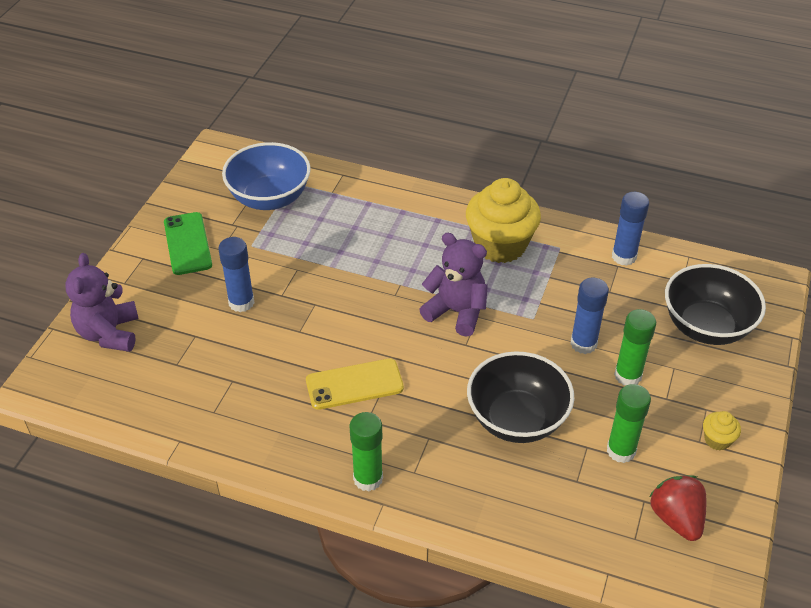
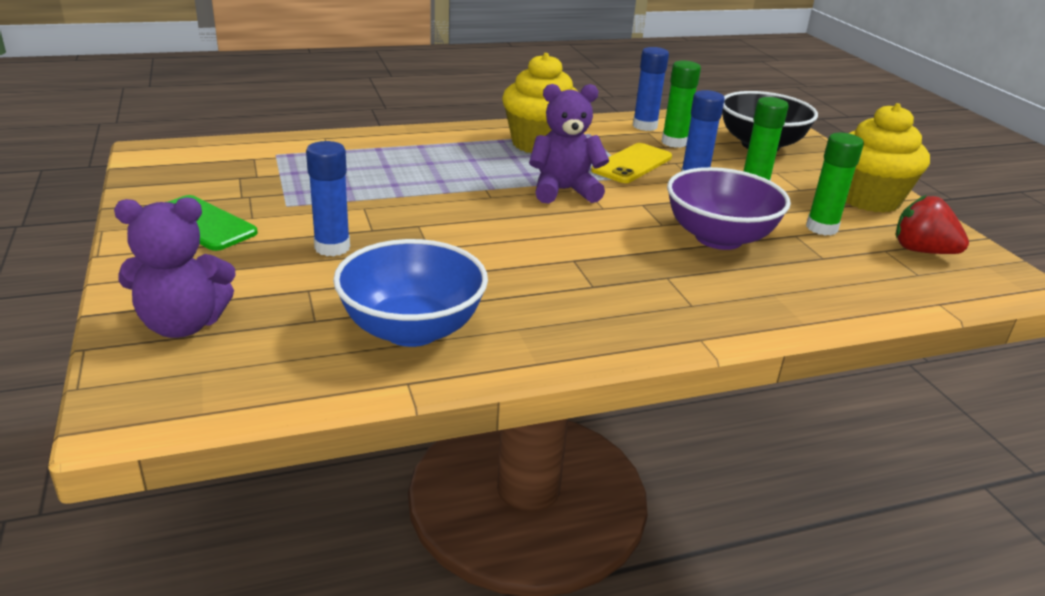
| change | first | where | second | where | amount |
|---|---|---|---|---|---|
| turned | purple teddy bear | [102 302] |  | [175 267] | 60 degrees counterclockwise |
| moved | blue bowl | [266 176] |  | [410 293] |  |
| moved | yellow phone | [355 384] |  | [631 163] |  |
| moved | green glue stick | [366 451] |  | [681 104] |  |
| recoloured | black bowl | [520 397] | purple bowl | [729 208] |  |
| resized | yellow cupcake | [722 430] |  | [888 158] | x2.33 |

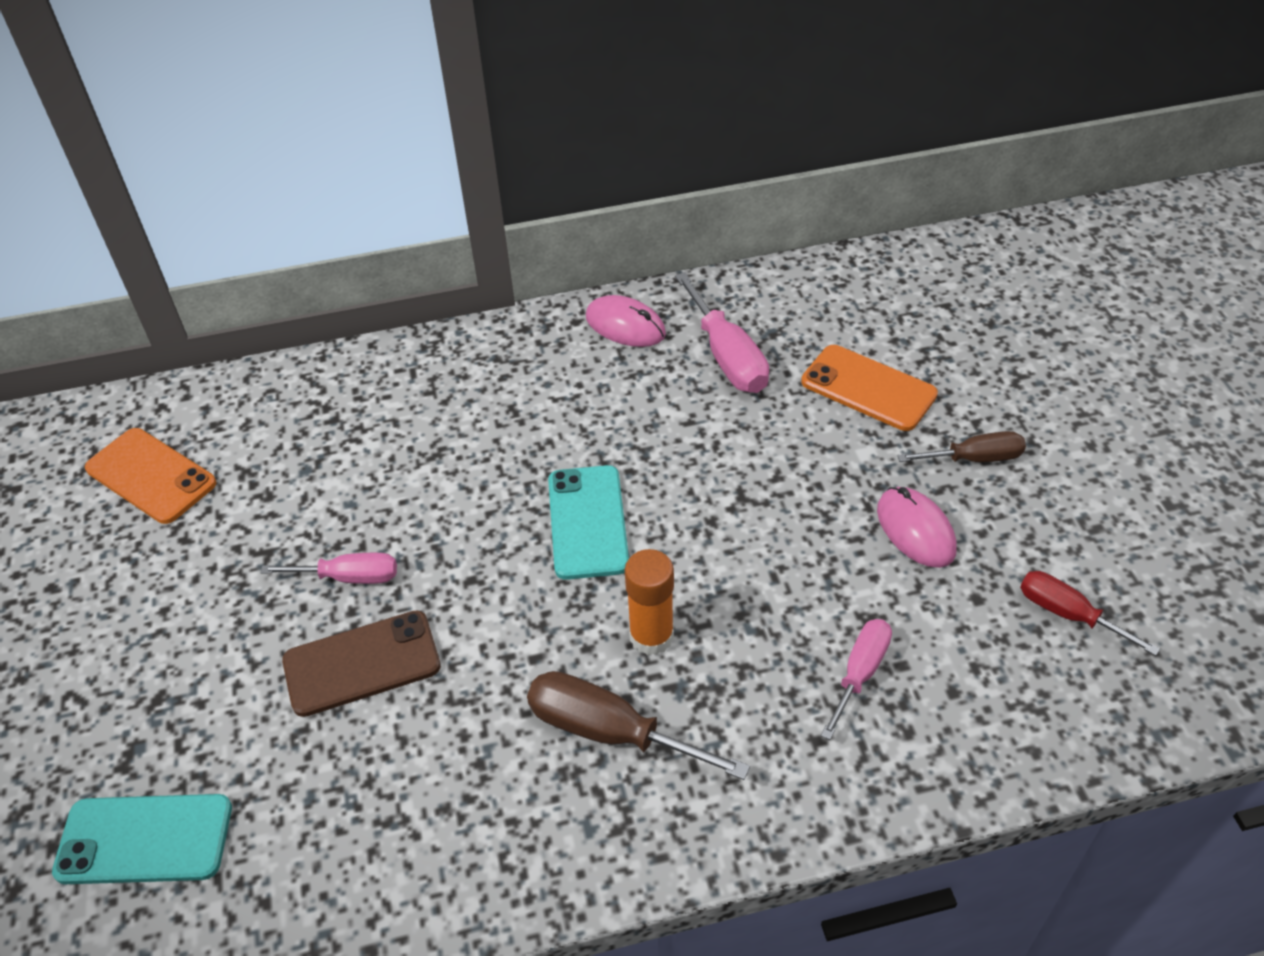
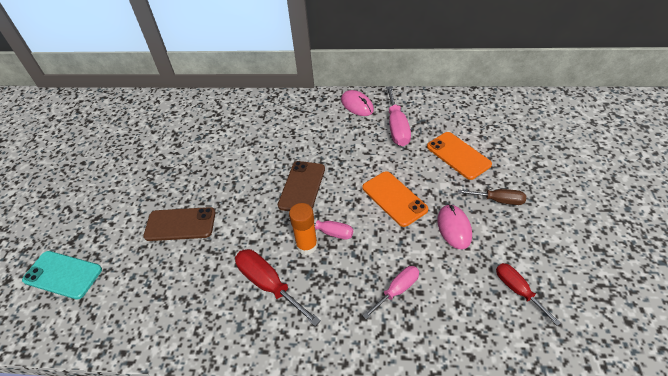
| change | first | where | second | where | amount |
|---|---|---|---|---|---|
| recoloured | brown screwdriver | [638 725] | red screwdriver | [278 287] |  |
| recoloured | turquoise phone | [588 522] | brown phone | [301 186] |  |
| moved | pink screwdriver | [328 568] |  | [321 229] |  |
| moved | orange phone | [150 476] |  | [395 199] |  |

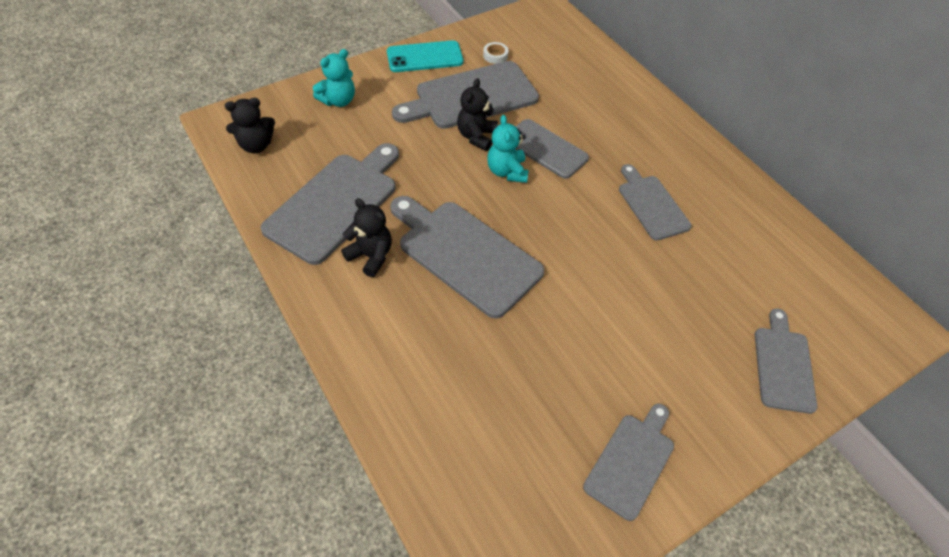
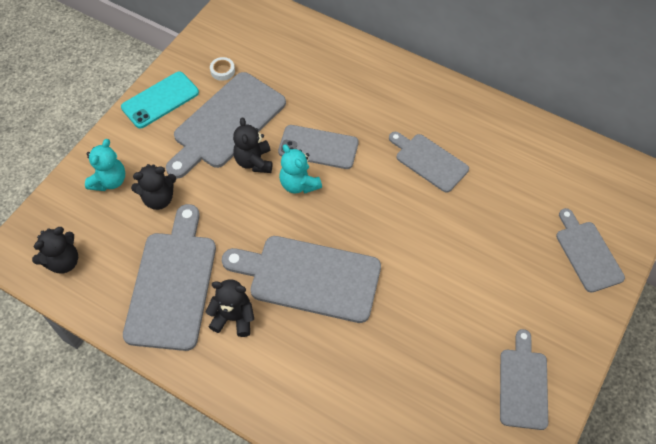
| change | first | where | second | where | amount |
|---|---|---|---|---|---|
| added |  |  | black teddy bear | [153 187] |  |

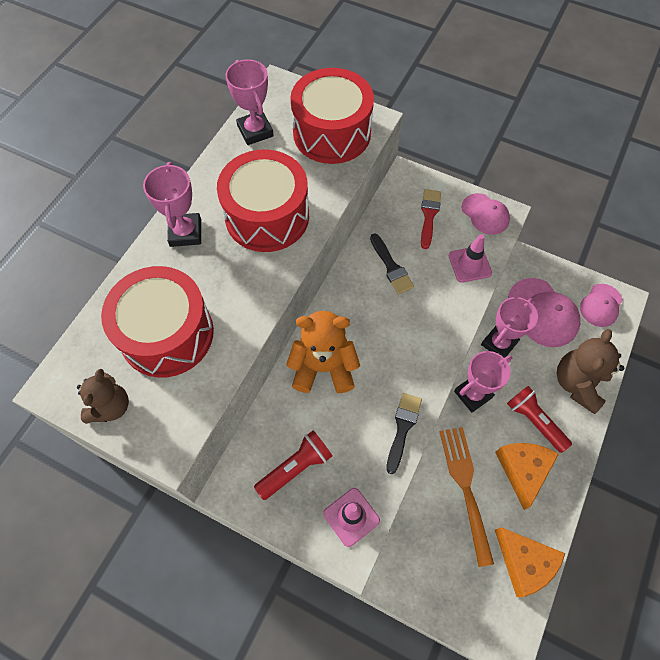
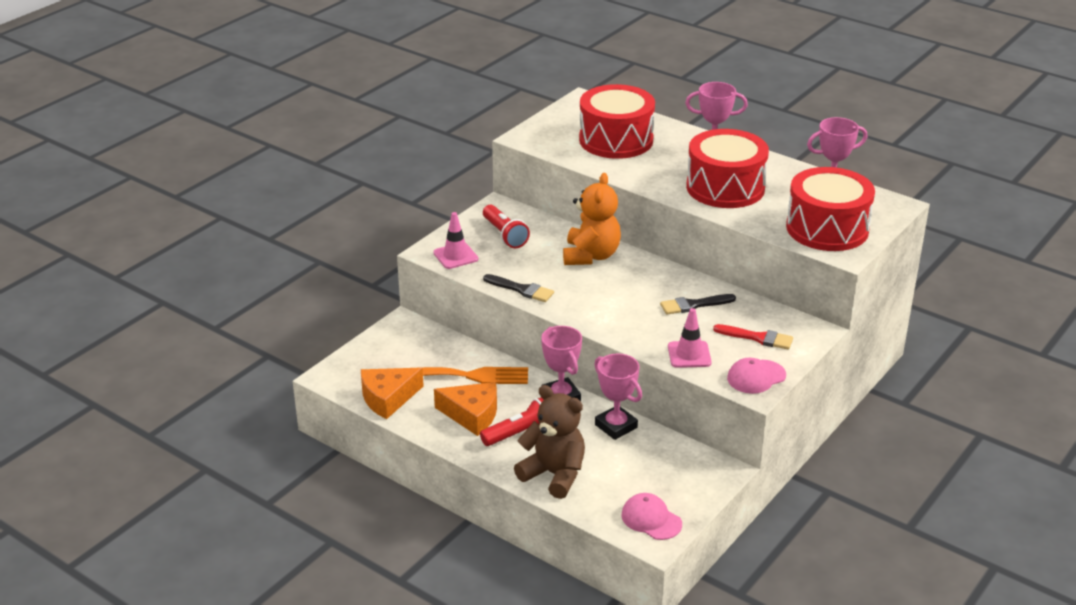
| change | first | where | second | where | amount |
|---|---|---|---|---|---|
| removed | brown teddy bear | [103 396] |  |  |  |
| removed | pink cap | [544 312] |  |  |  |

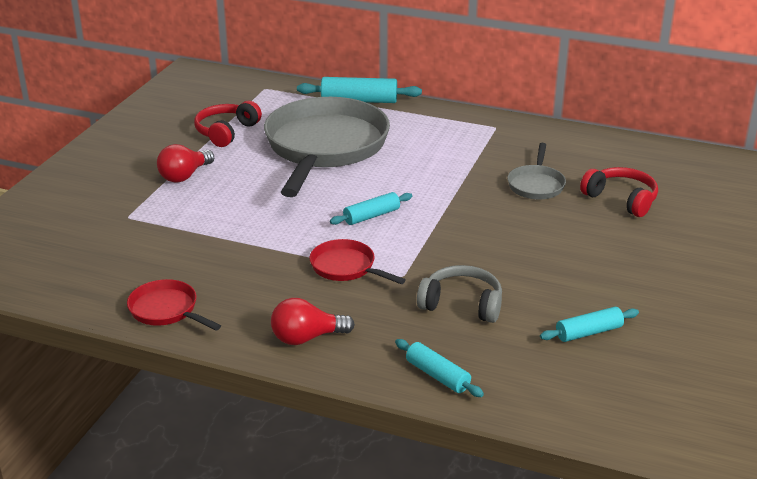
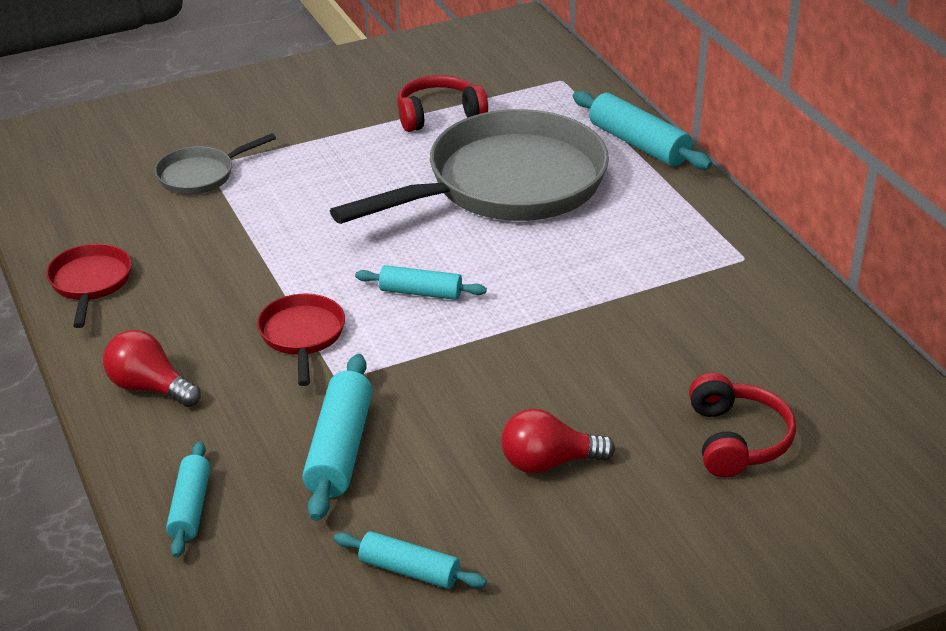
| change | first | where | second | where | amount |
|---|---|---|---|---|---|
| moved | grey pan | [536 171] |  | [215 164] |  |
| replaced | grey headphones | [459 294] | turquoise rolling pin | [337 437] |  |
| moved | red light bulb | [185 163] |  | [558 440] |  |

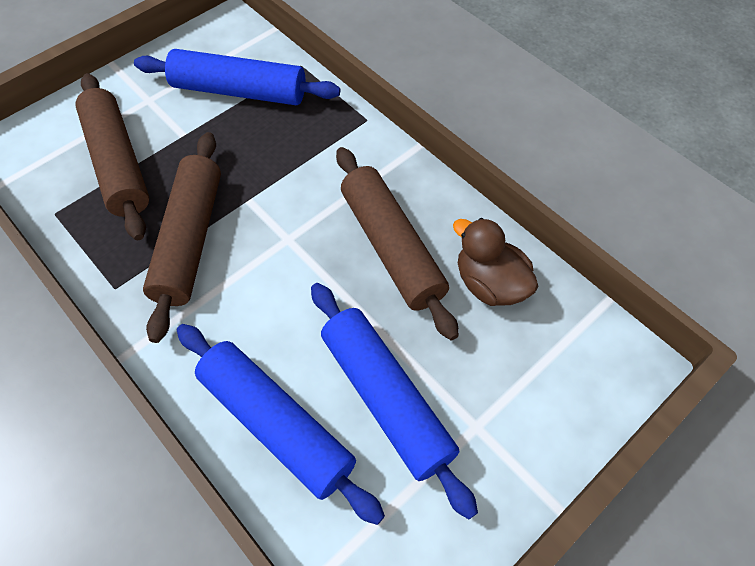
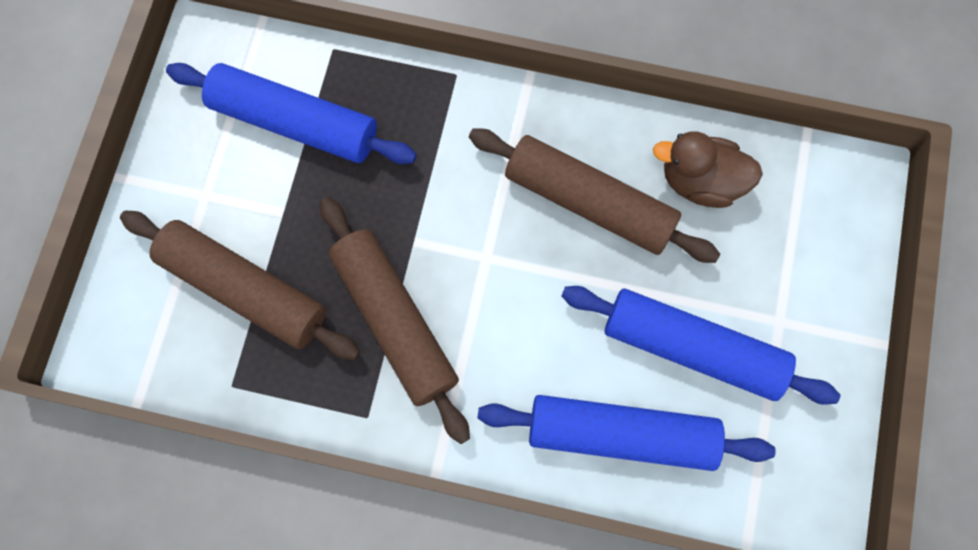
| change | first | where | second | where | amount |
|---|---|---|---|---|---|
| turned | blue rolling pin | [237 77] |  | [291 113] | 45 degrees clockwise |

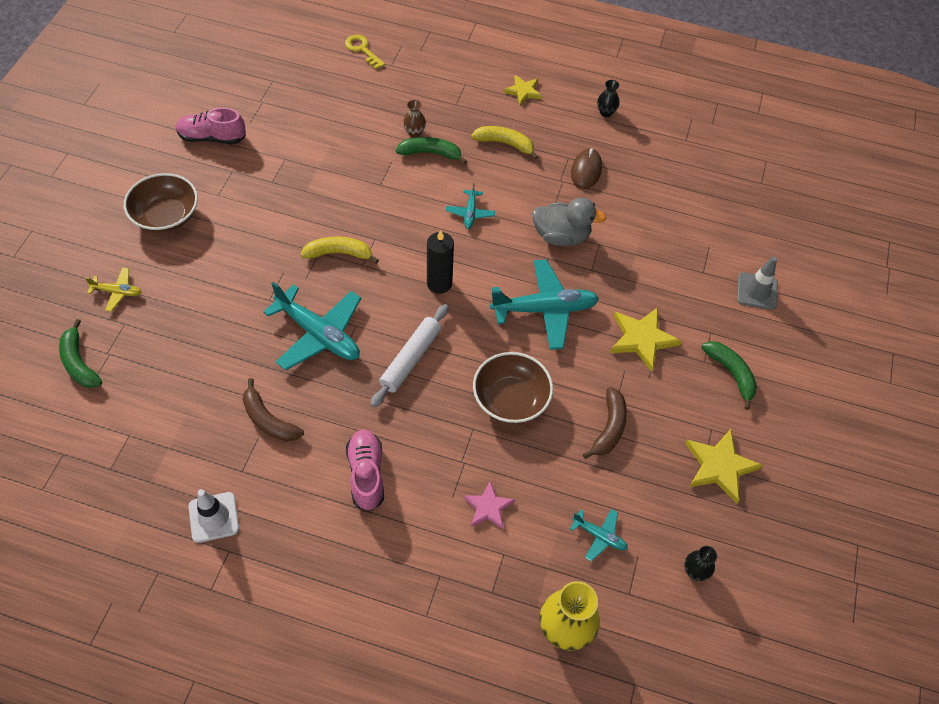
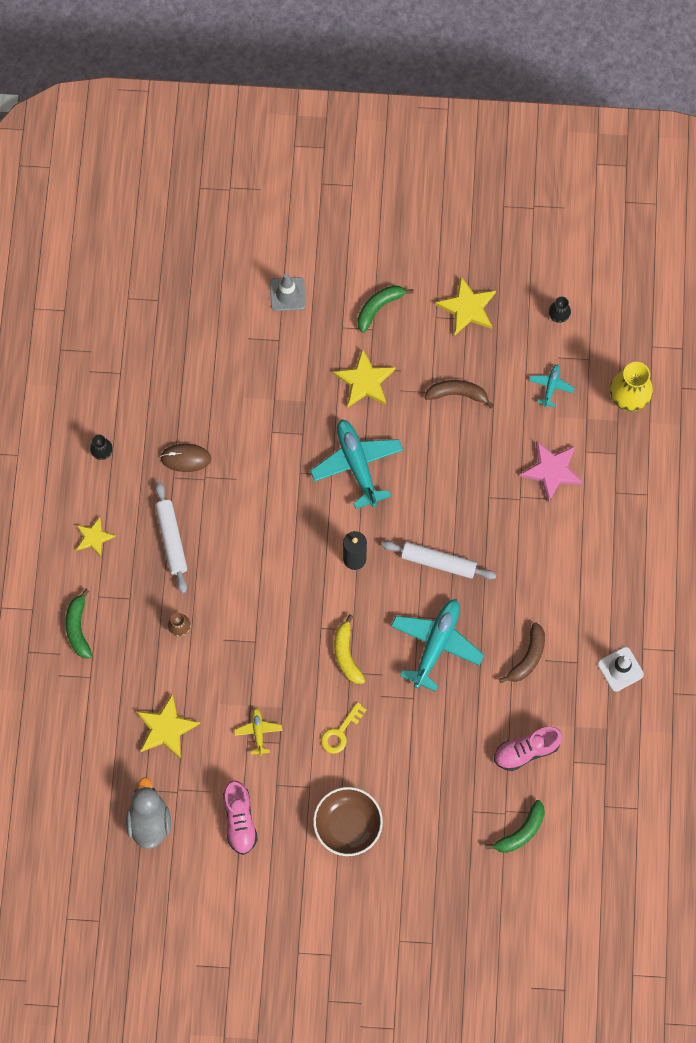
| change | first | where | second | where | amount |
|---|---|---|---|---|---|
| moved | green banana | [431 150] |  | [78 624] |  |
| moved | grey duck | [569 222] |  | [148 813] |  |
| added |  |  | yellow star | [168 726] |  |
| replaced | yellow banana | [504 143] | white rolling pin | [171 537] |  |
| moved | yellow plane | [113 290] |  | [258 732] |  |
| moved | yellow key | [365 52] |  | [343 728] |  |
| moved | pink shoe | [365 470] |  | [528 749] |  |
| resized | pink star | [489 505] |  | [551 471] | x1.56 |
| removed | turquoise plane | [470 206] |  |  |  |
| removed | brown bowl | [513 387] |  |  |  |

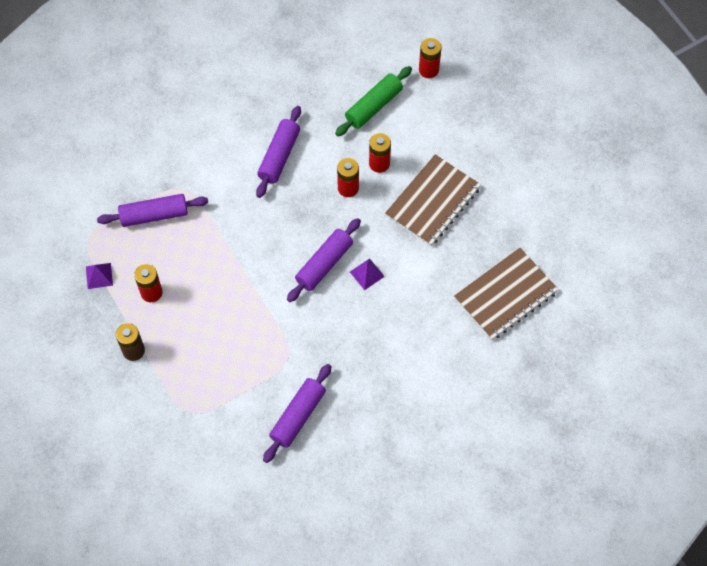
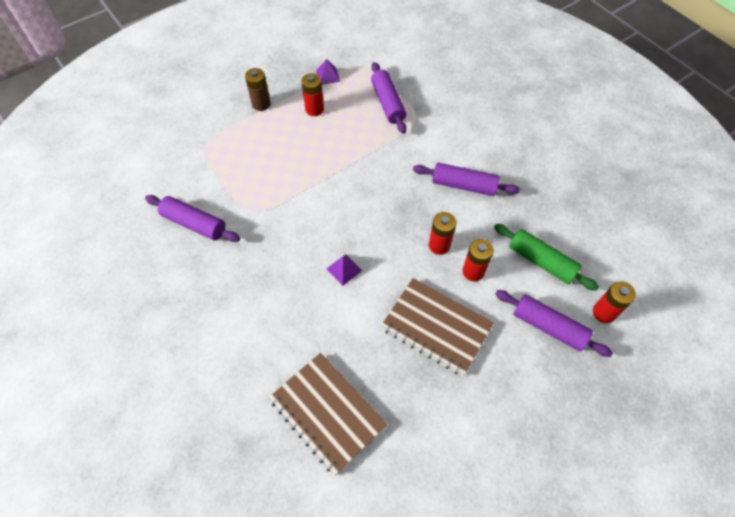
| change | first | where | second | where | amount |
|---|---|---|---|---|---|
| moved | purple rolling pin | [324 260] |  | [554 323] |  |

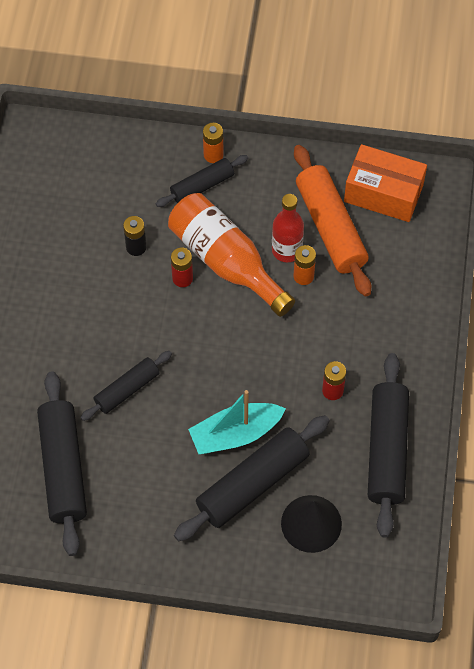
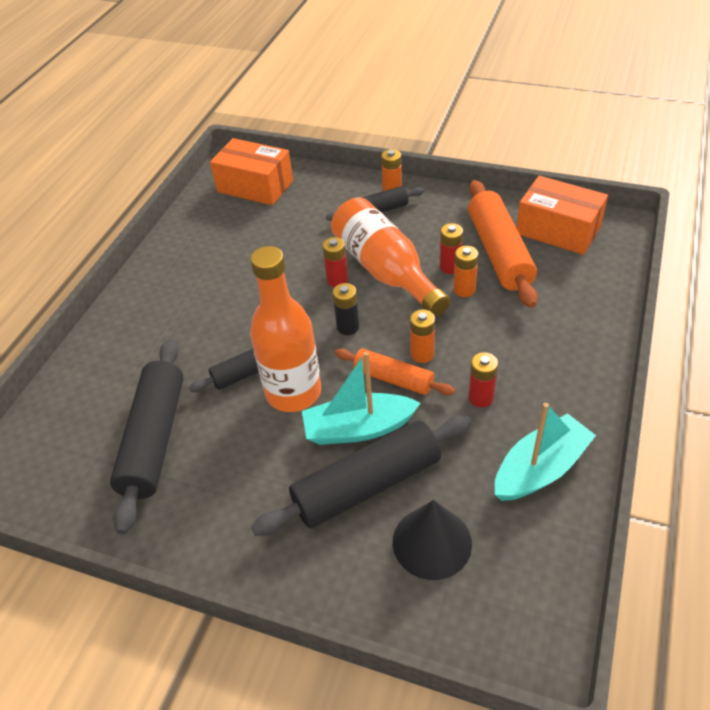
| change | first | where | second | where | amount |
|---|---|---|---|---|---|
| added |  |  | orange box | [251 171] |  |
| added |  |  | orange bottle | [285 329] |  |
| moved | black battery | [135 236] |  | [346 309] |  |
| added |  |  | orange rolling pin | [395 371] |  |
| added |  |  | orange battery | [422 336] |  |
| replaced | red bottle | [288 228] | red battery | [451 248] |  |
| replaced | black rolling pin | [388 445] | turquoise boat | [545 452] |  |

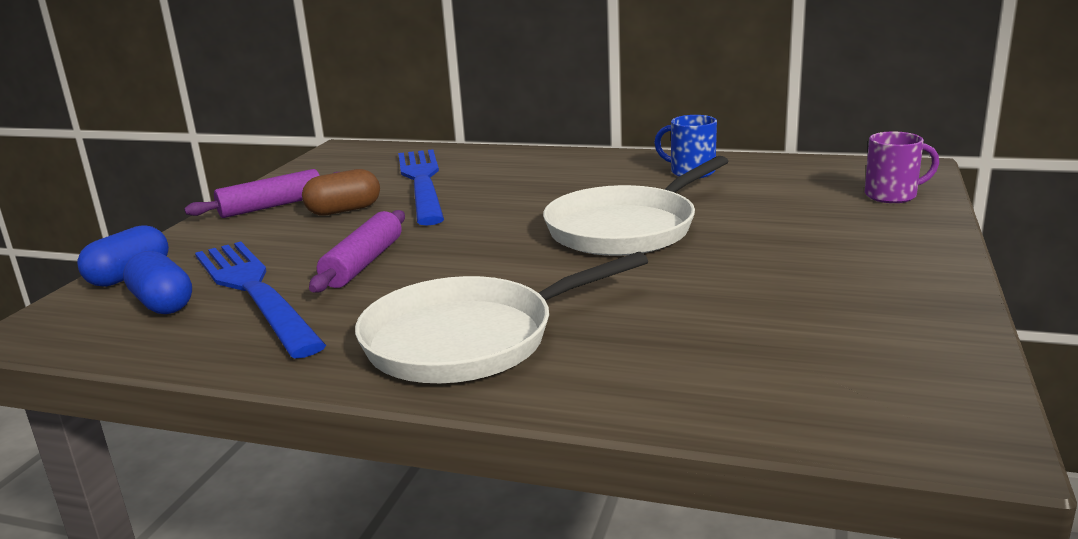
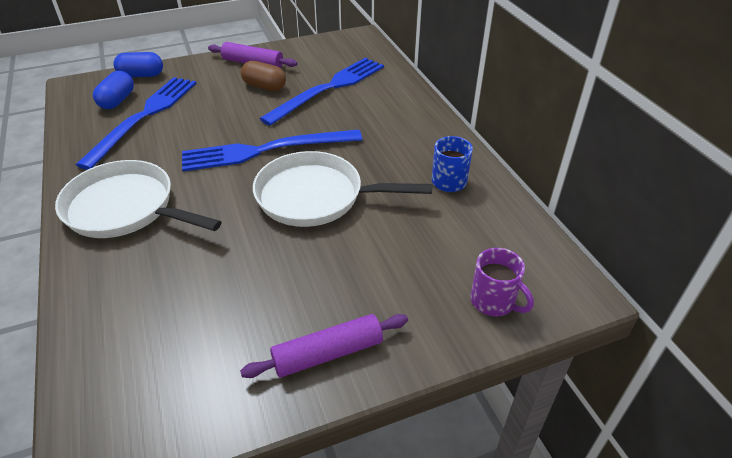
| change | first | where | second | where | amount |
|---|---|---|---|---|---|
| added |  |  | blue fork | [272 150] |  |
| moved | purple rolling pin | [357 251] |  | [324 346] |  |

